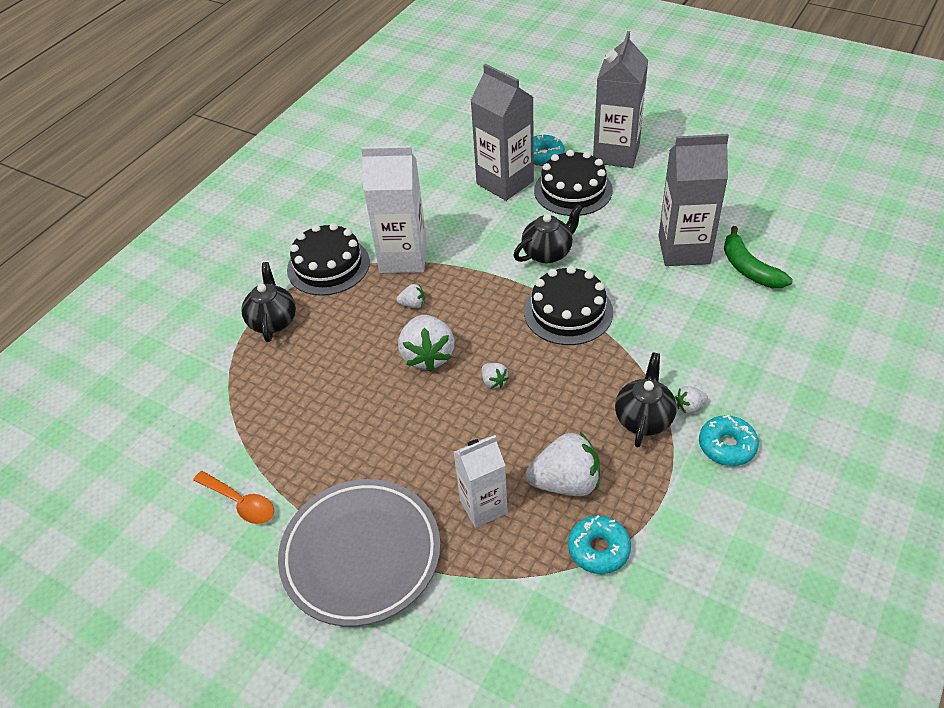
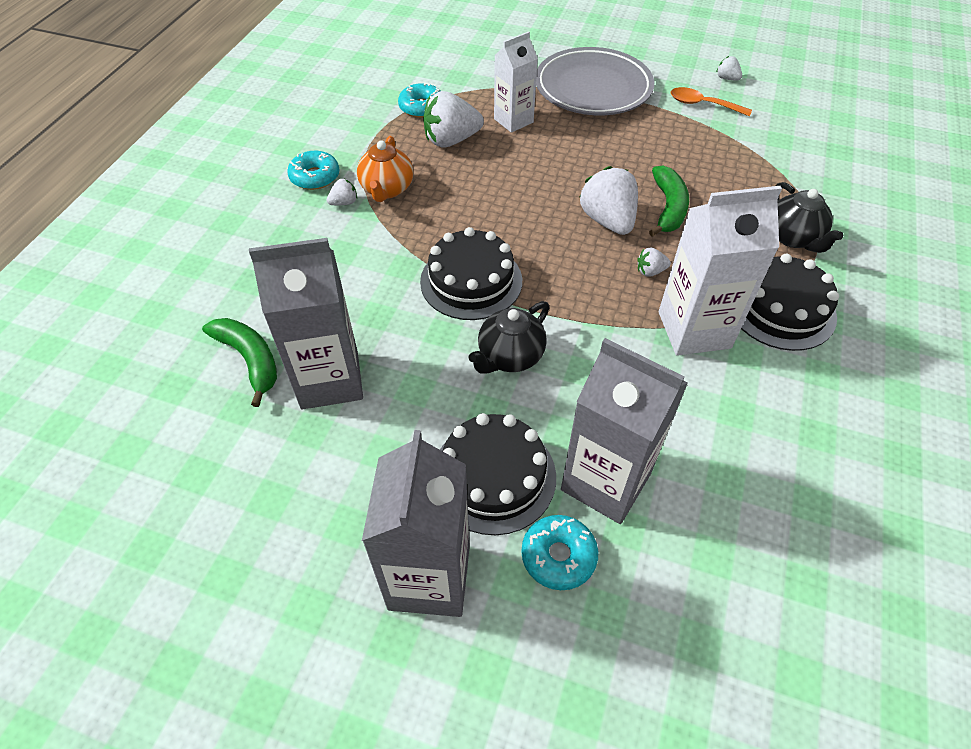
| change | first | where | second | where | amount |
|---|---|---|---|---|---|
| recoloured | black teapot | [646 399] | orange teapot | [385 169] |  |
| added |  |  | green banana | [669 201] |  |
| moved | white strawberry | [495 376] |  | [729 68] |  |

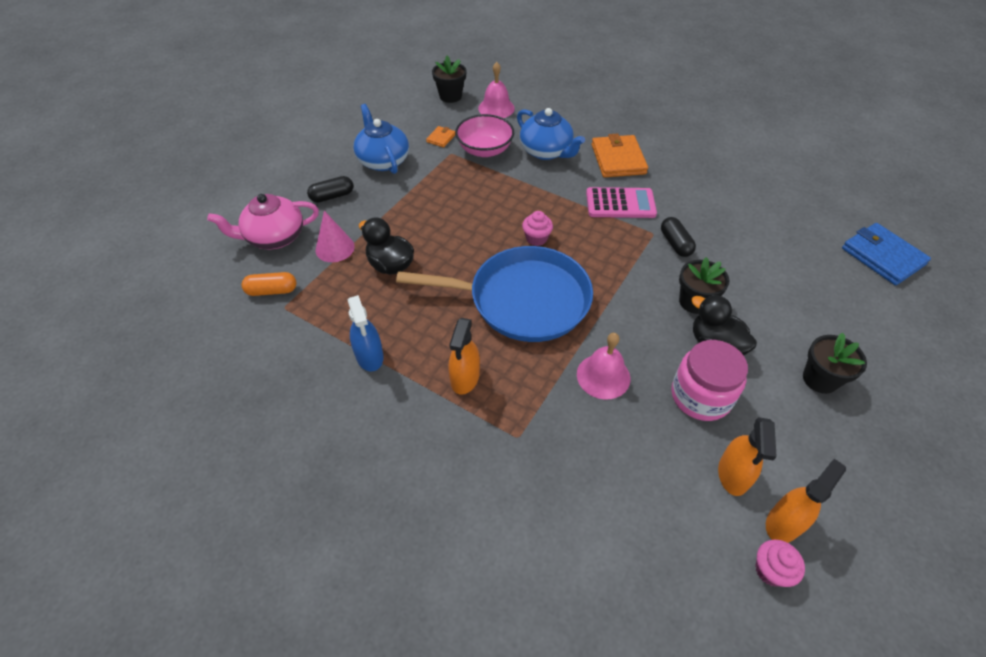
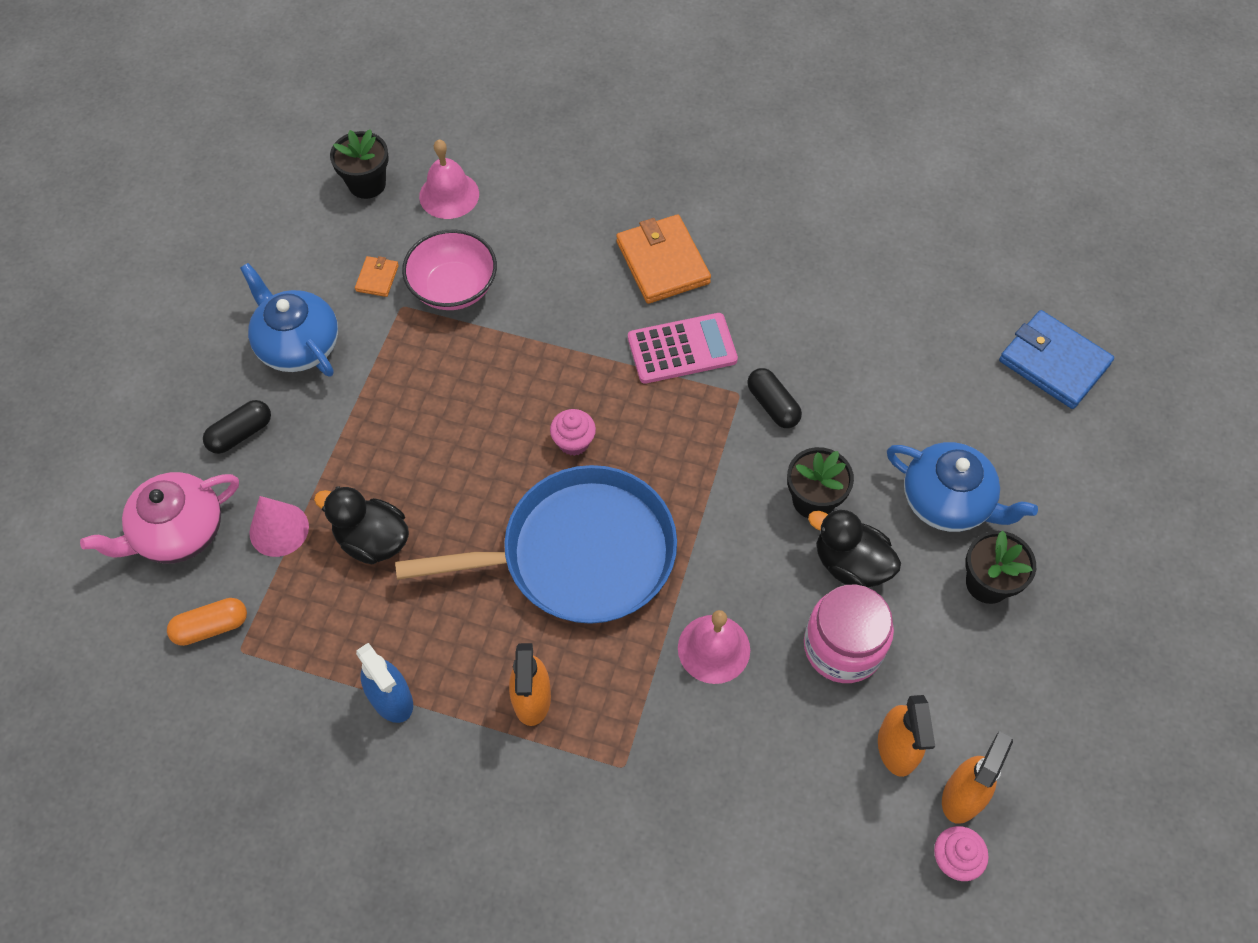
| change | first | where | second | where | amount |
|---|---|---|---|---|---|
| moved | blue teapot | [551 134] |  | [962 487] |  |

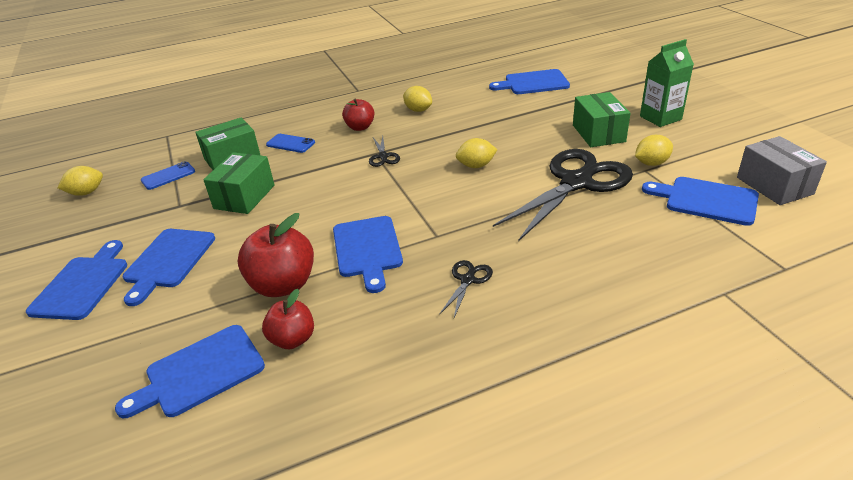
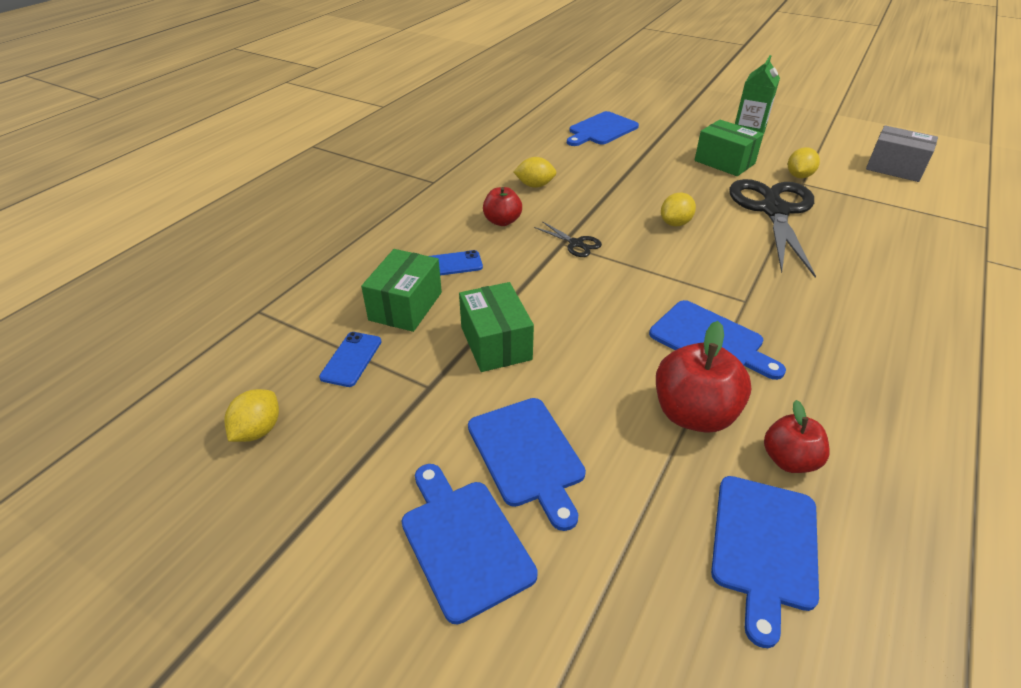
| change | first | where | second | where | amount |
|---|---|---|---|---|---|
| removed | black scissors | [466 289] |  |  |  |
| removed | blue cutting board | [700 201] |  |  |  |

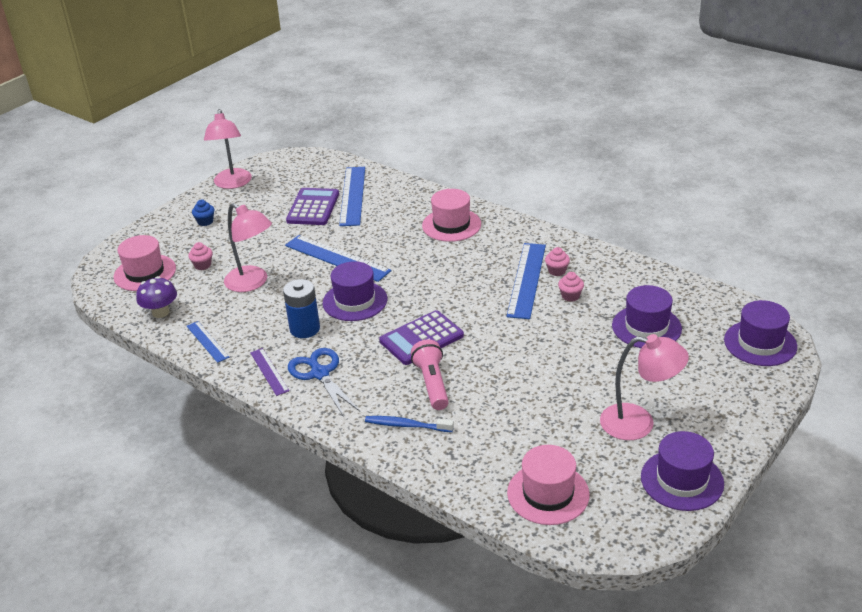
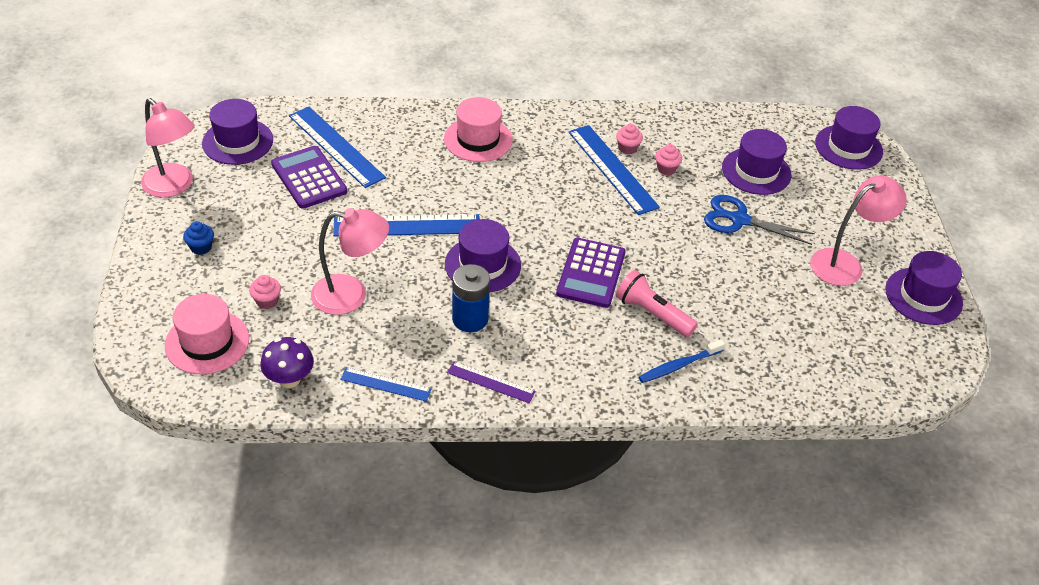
| change | first | where | second | where | amount |
|---|---|---|---|---|---|
| added |  |  | purple hat | [237 132] |  |
| moved | blue scissors | [324 382] |  | [759 220] |  |
| removed | pink hat | [548 485] |  |  |  |

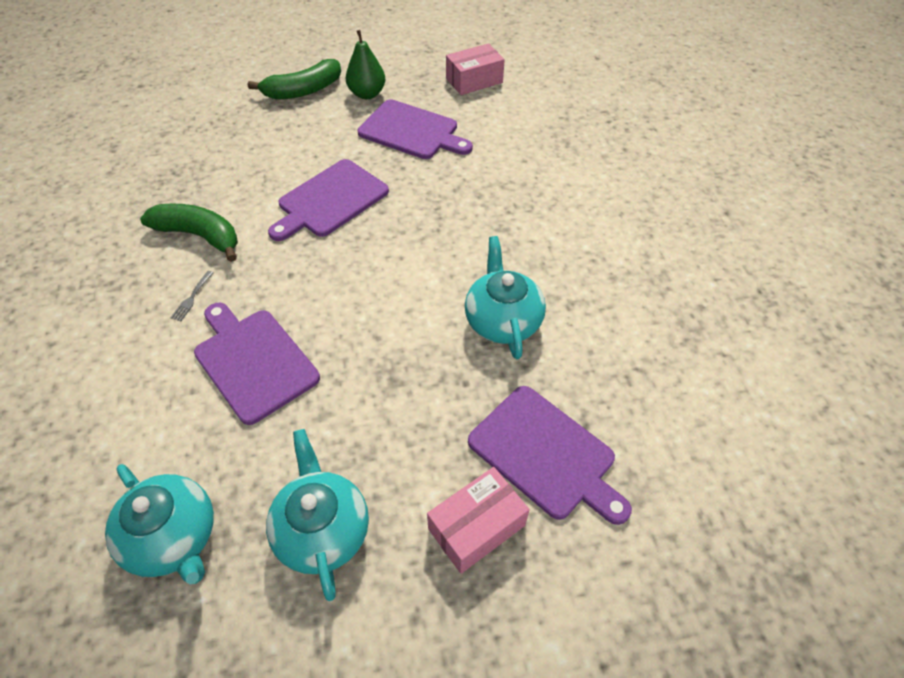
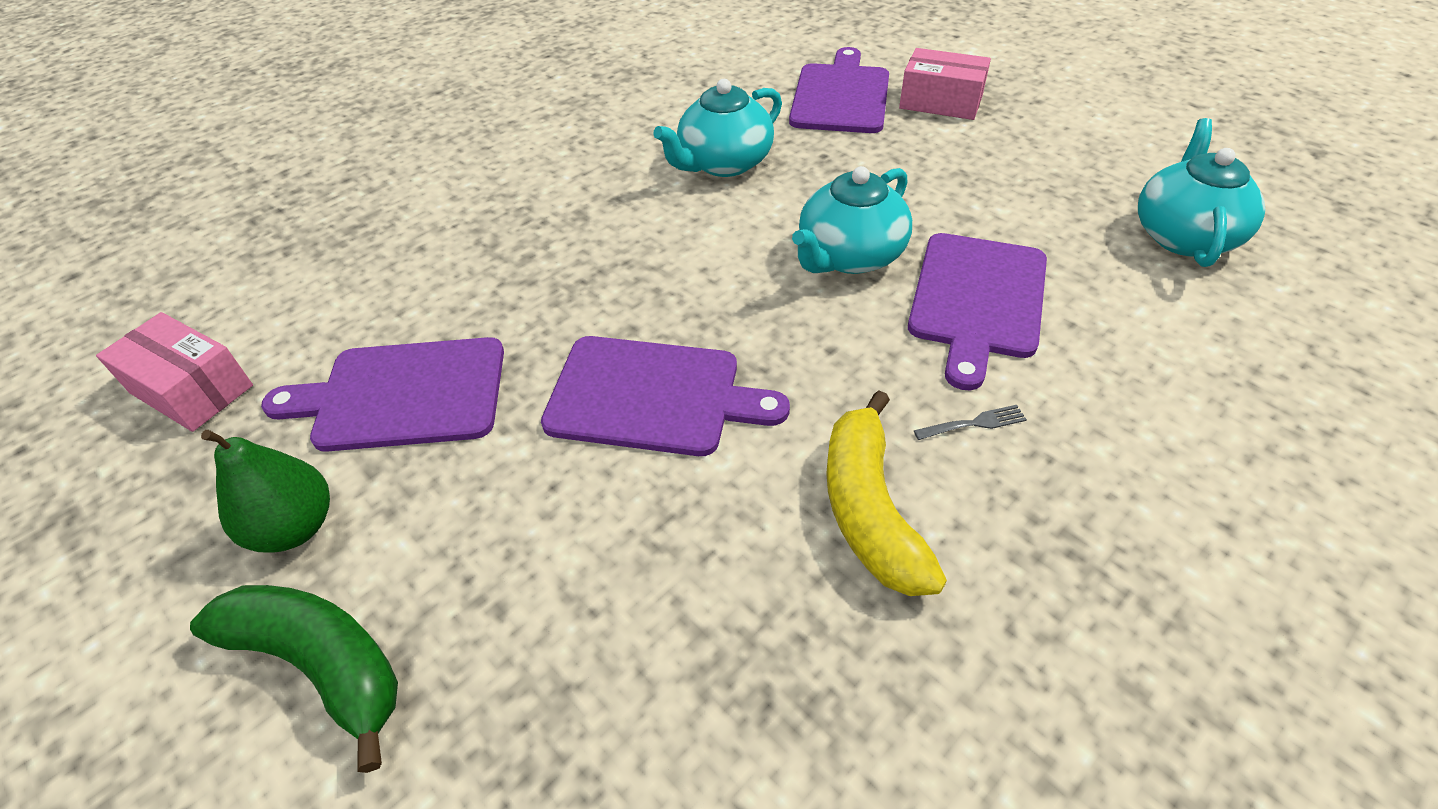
| change | first | where | second | where | amount |
|---|---|---|---|---|---|
| turned | purple cutting board | [415 129] |  | [382 394] | 90 degrees counterclockwise |
| moved | turquoise teapot | [317 515] |  | [852 220] |  |
| recoloured | green banana | [189 233] | yellow banana | [886 493] |  |

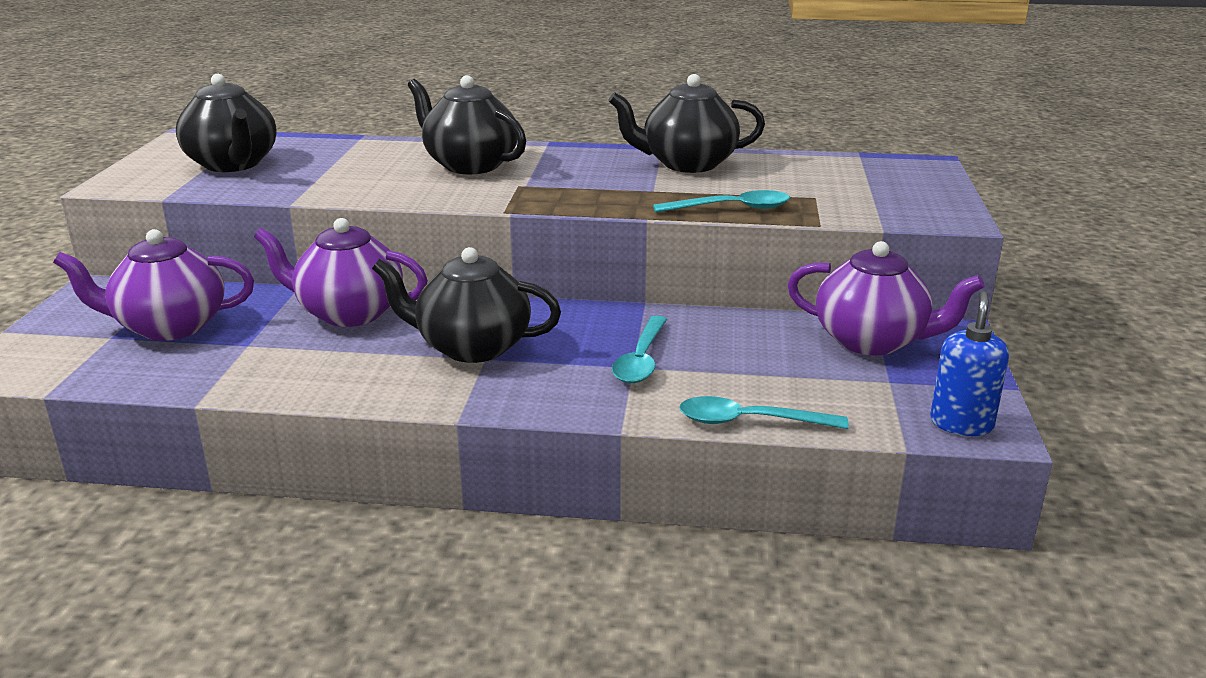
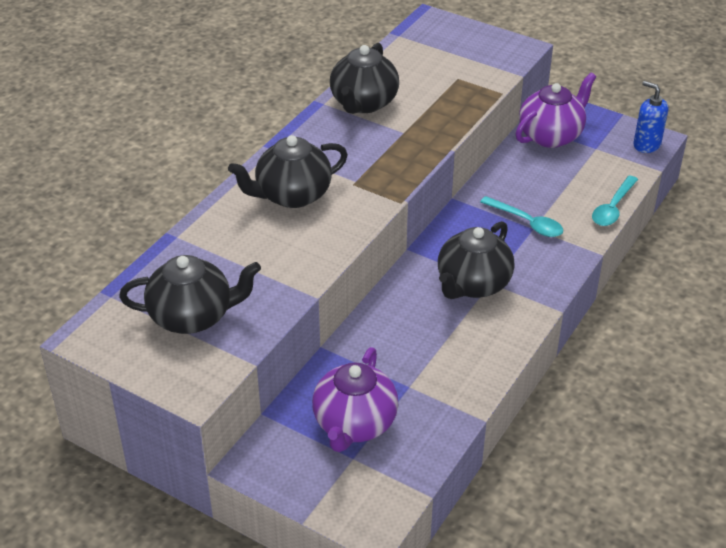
| change | first | where | second | where | amount |
|---|---|---|---|---|---|
| removed | purple teapot | [341 272] |  |  |  |
| removed | turquoise spoon | [721 201] |  |  |  |

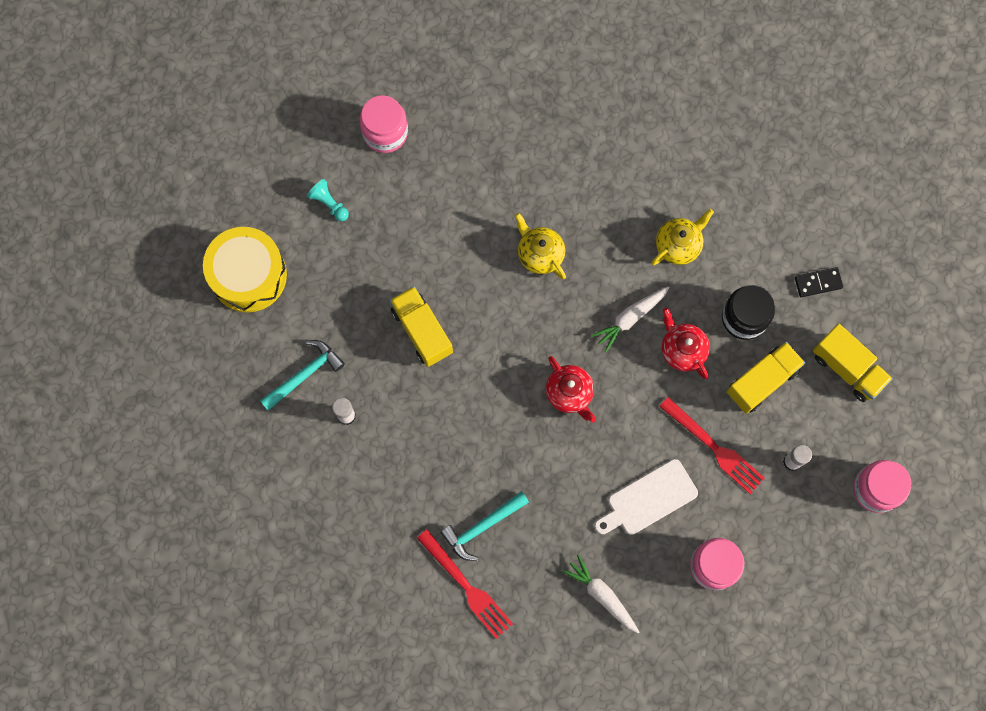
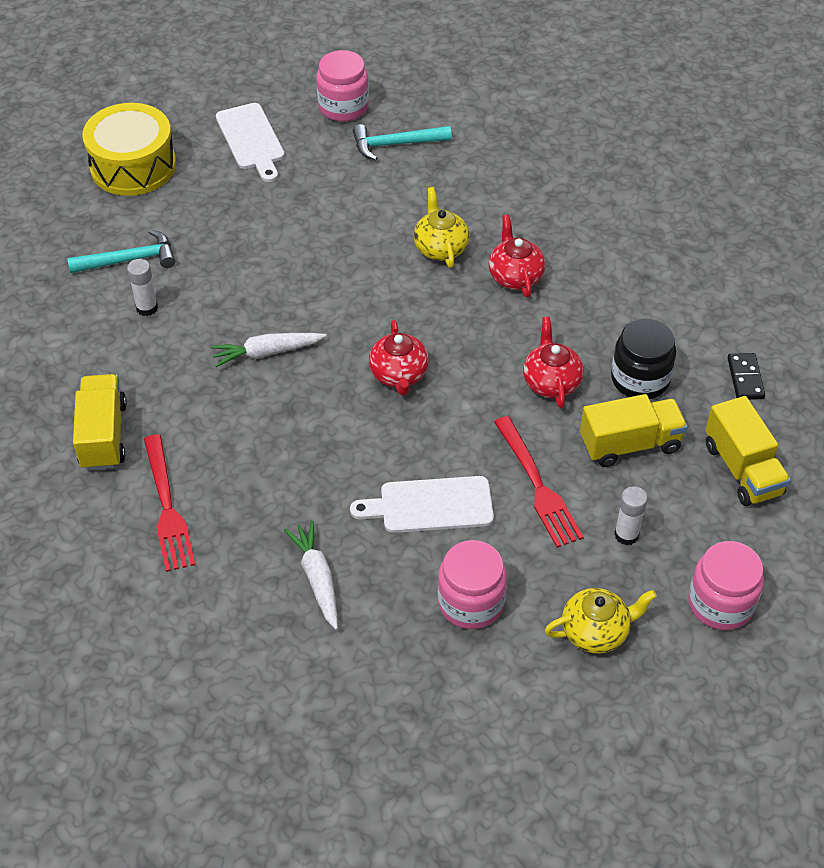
| change | first | where | second | where | amount |
|---|---|---|---|---|---|
| moved | yellow truck | [421 326] |  | [100 422] |  |
| moved | white carrot | [631 319] |  | [268 350] |  |
| replaced | turquoise pawn | [328 200] | white cutting board | [250 142] |  |
| moved | turquoise hammer | [484 526] |  | [402 142] |  |
| added |  |  | red teapot | [517 256] |  |
| moved | yellow teapot | [682 237] |  | [601 621] |  |
| turned | black domino | [819 282] |  | [746 376] | 75 degrees clockwise |

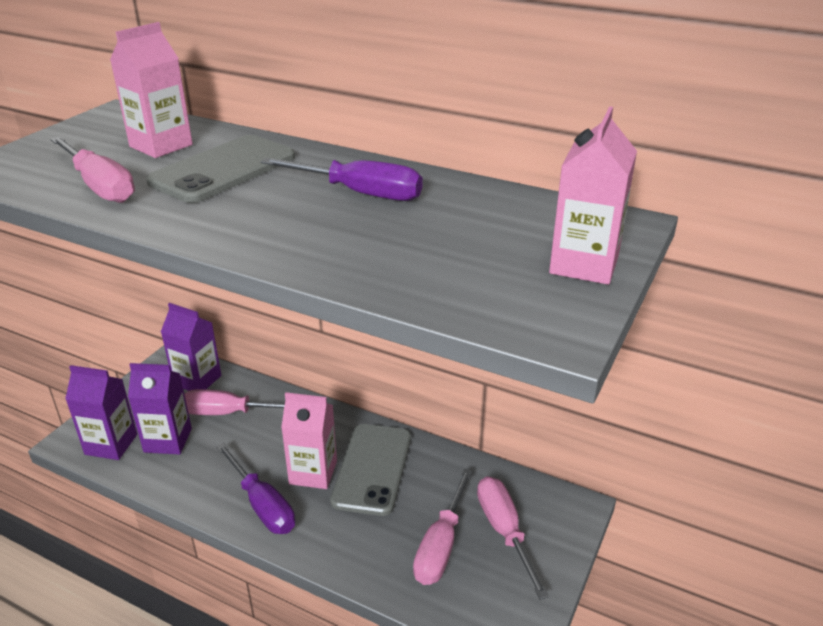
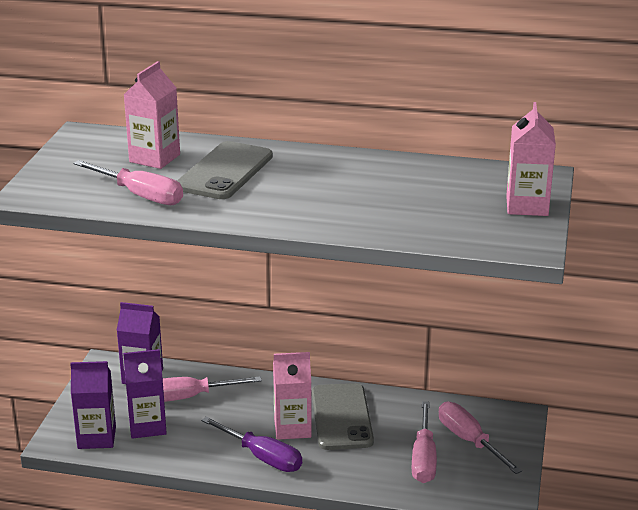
| change | first | where | second | where | amount |
|---|---|---|---|---|---|
| removed | purple screwdriver | [342 179] |  |  |  |

